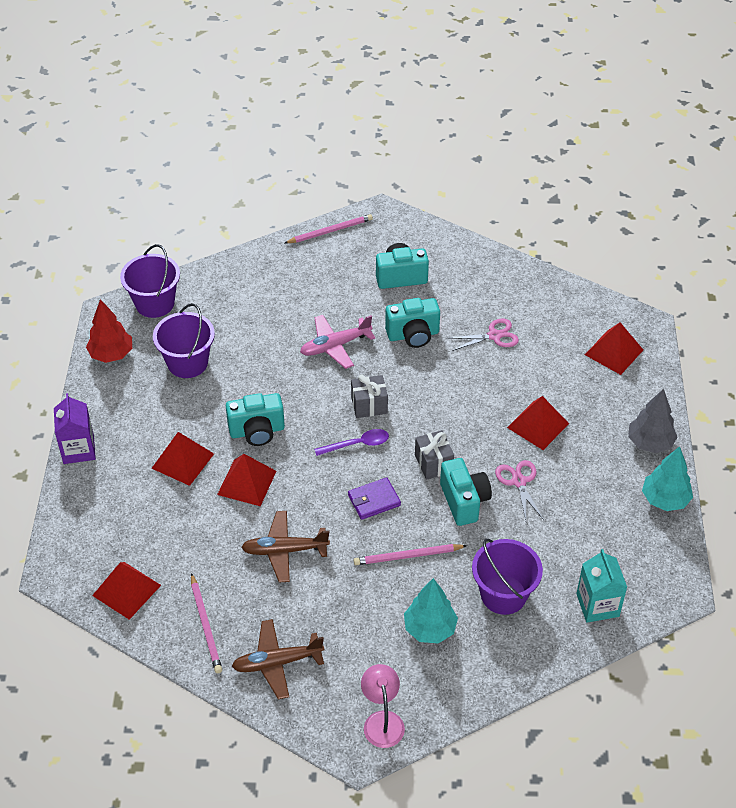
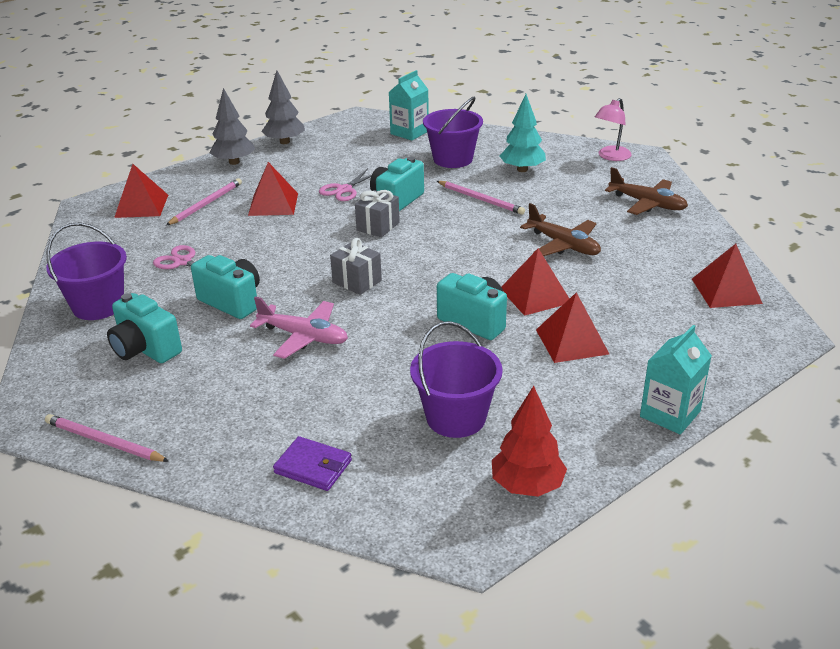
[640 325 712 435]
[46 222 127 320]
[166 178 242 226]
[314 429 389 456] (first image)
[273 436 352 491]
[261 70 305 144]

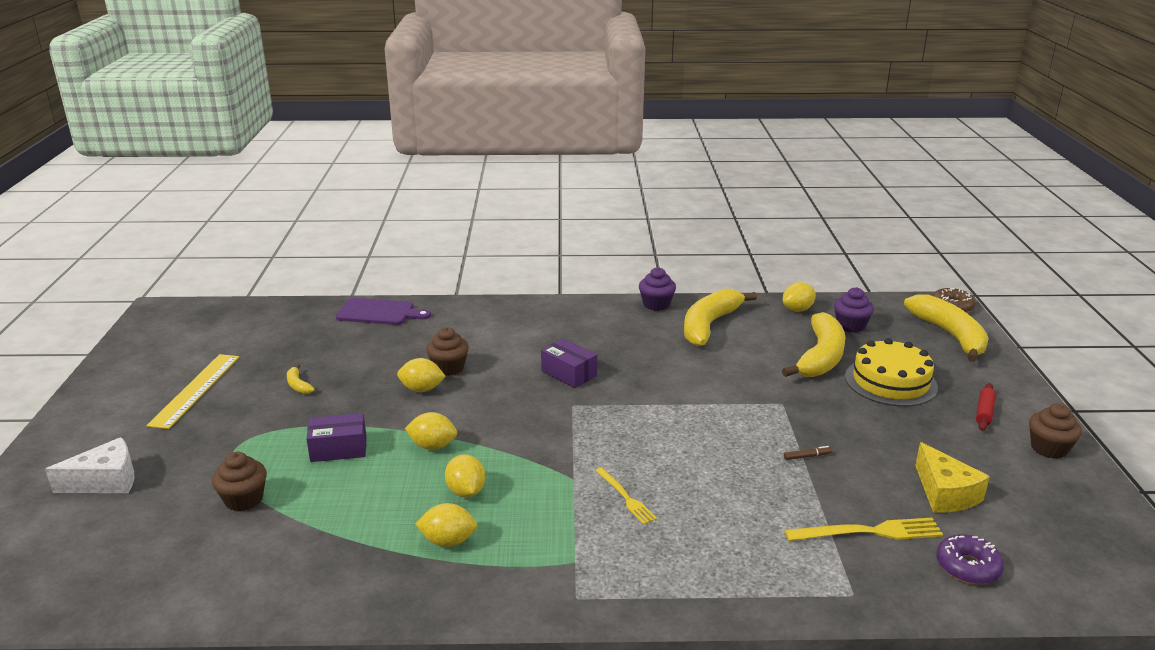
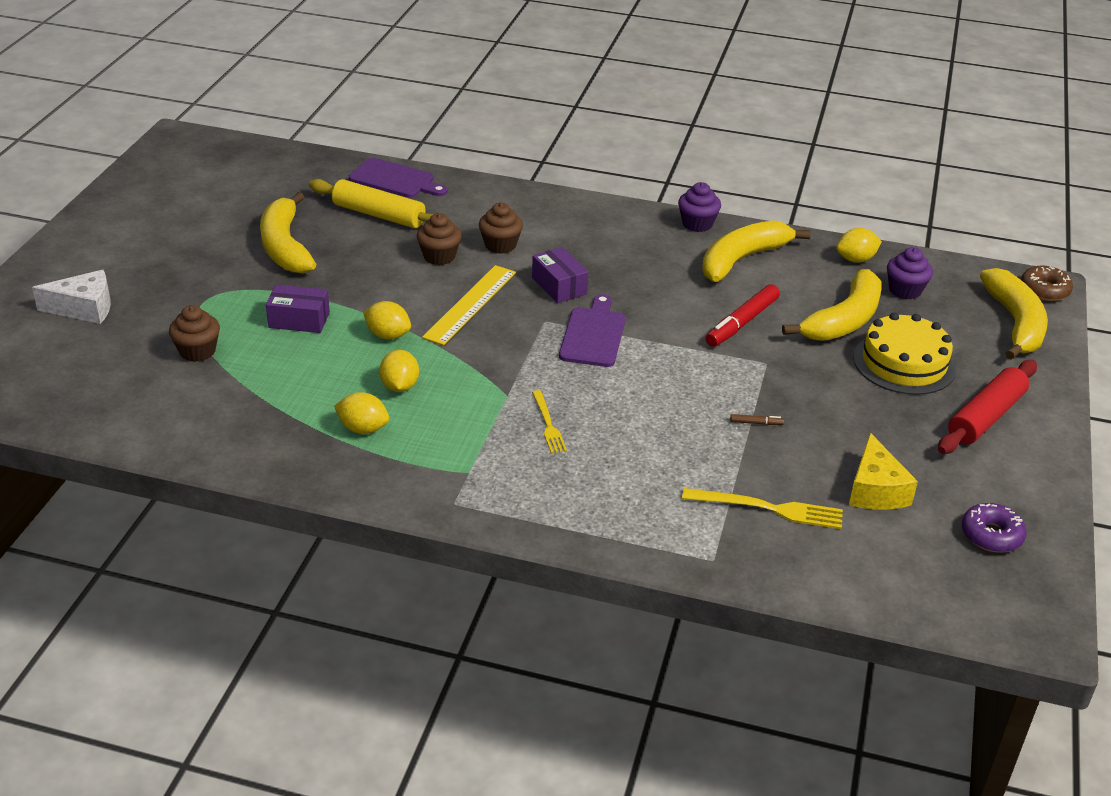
[422 265 516 345]
[260 192 316 274]
[397 358 446 392] (first image)
[962 503 1027 552]
[938 360 1037 454]
[479 202 523 254]
[309 179 433 228]
[559 294 625 367]
[706 284 780 347]

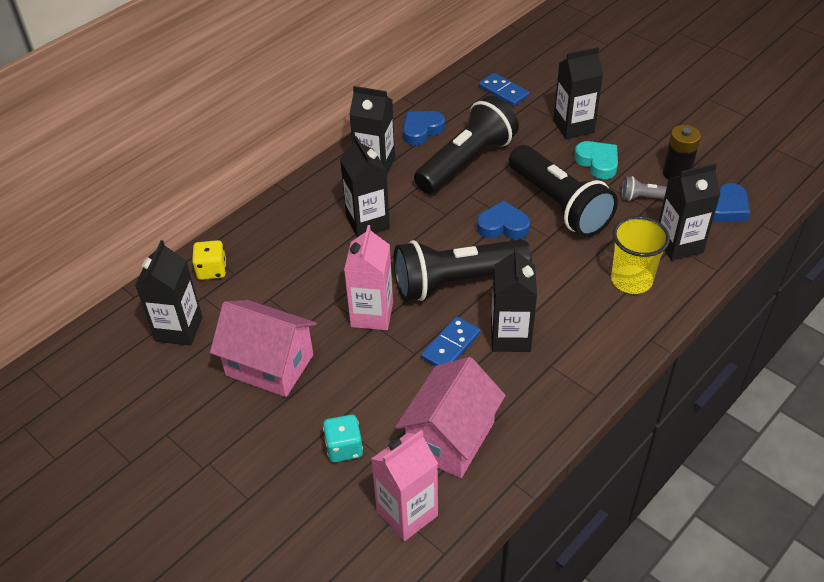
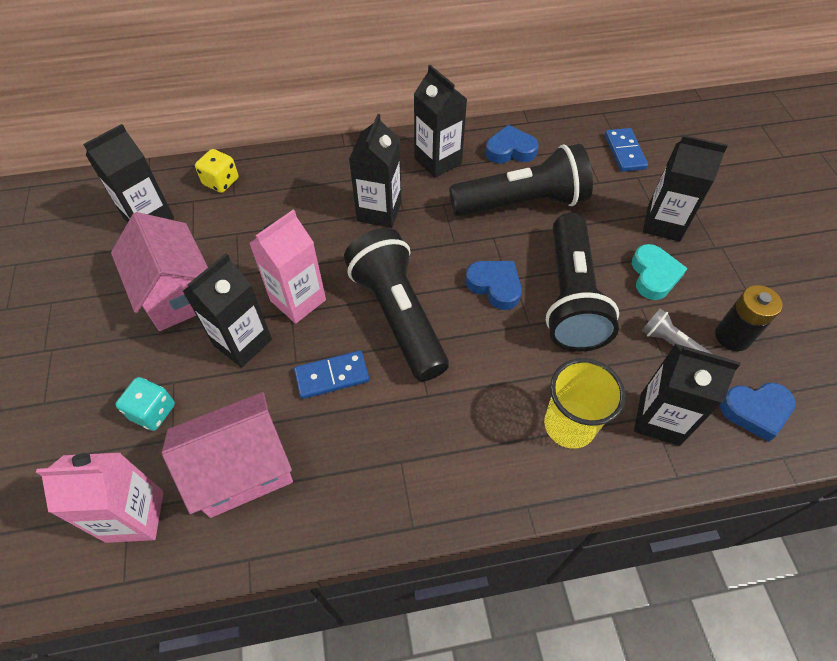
[344 228 449 381]
[183 253 272 368]

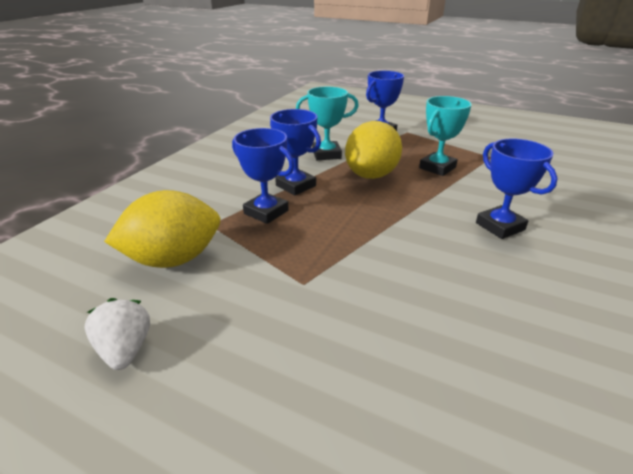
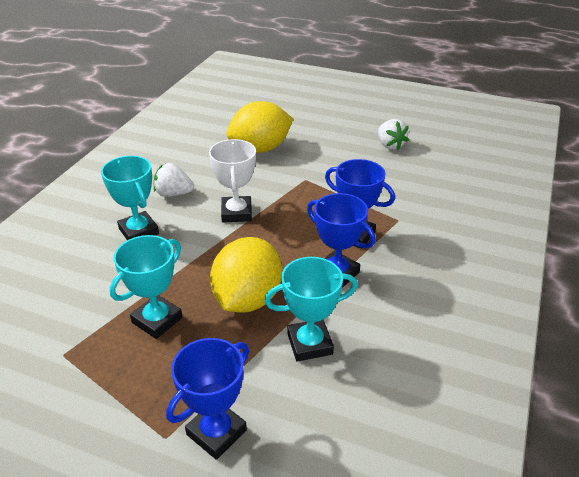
[226 101 293 153]
[101 156 159 240]
[154 163 194 197]
[209 139 256 223]

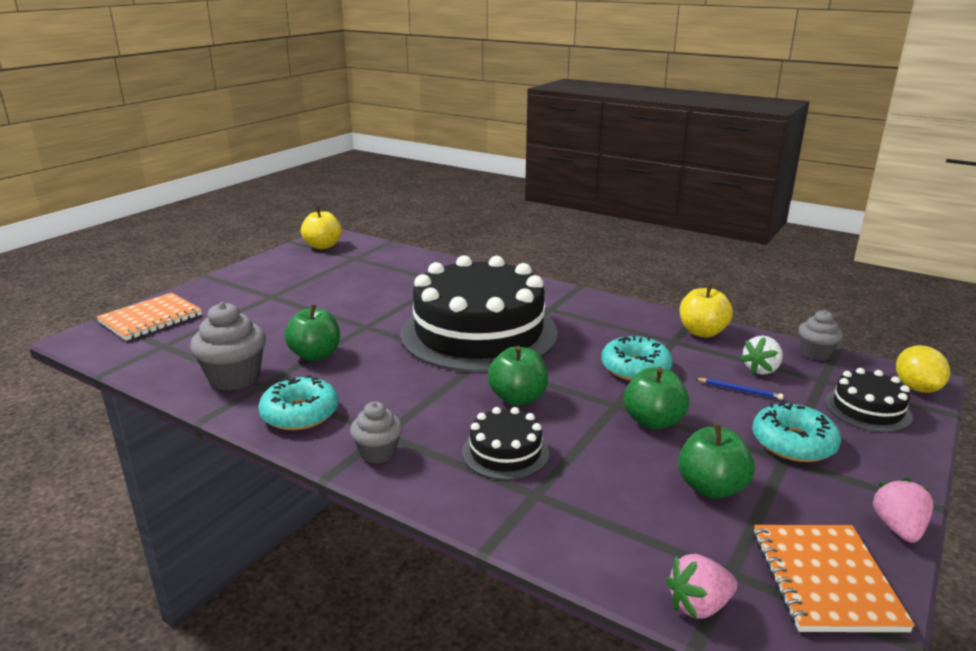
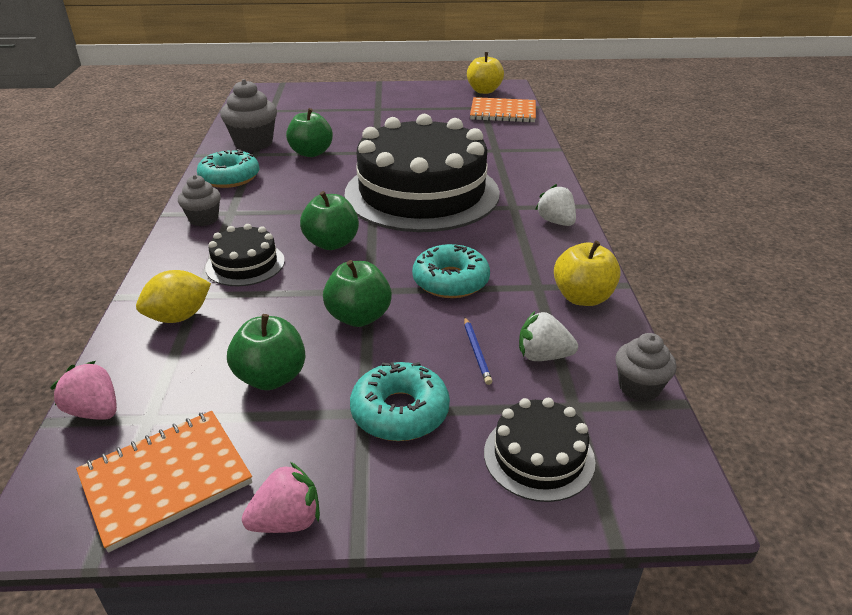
[470 97 536 123]
[136 270 211 323]
[535 184 576 226]

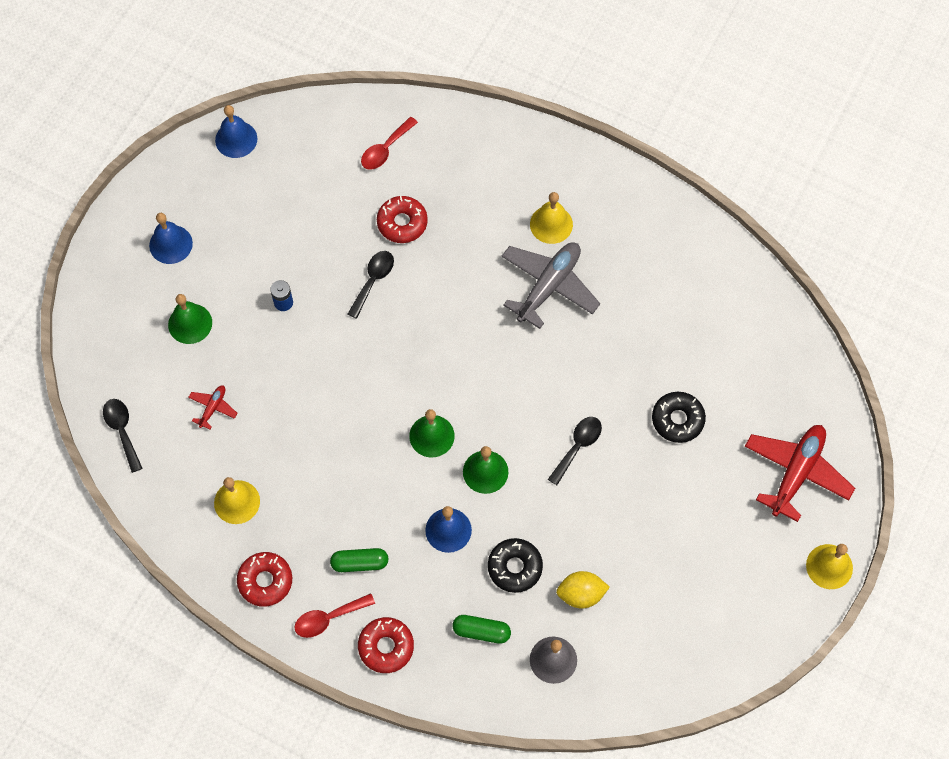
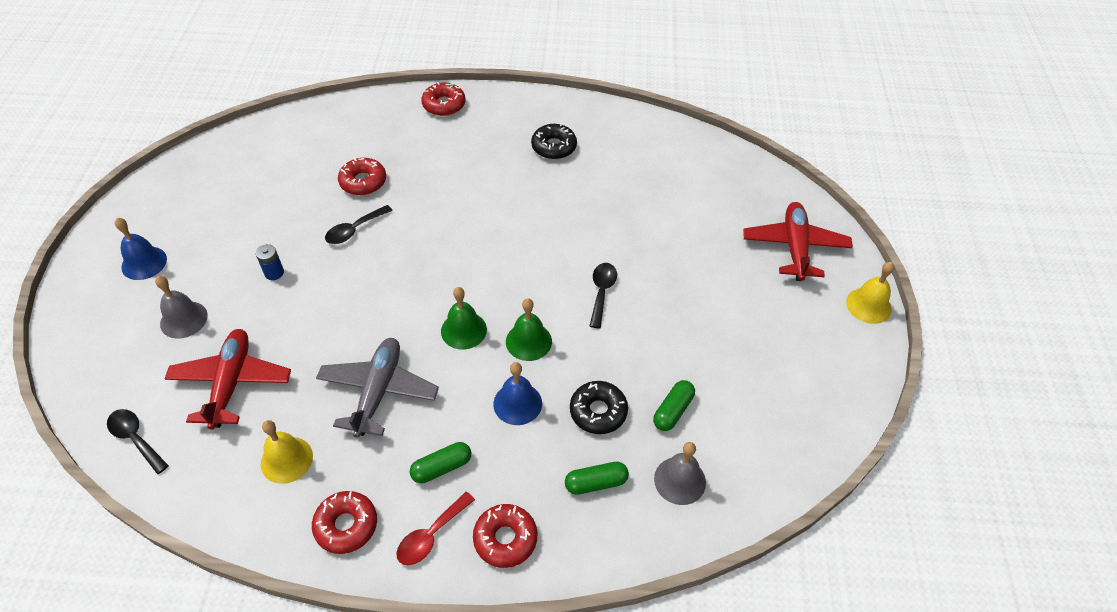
[155 276 208 339]
[165 329 291 430]
[215 105 257 158] (first image)
[325 205 393 244]
[361 117 418 170] (first image)
[316 338 439 438]
[530 192 573 244] (first image)
[653 380 695 431]
[531 123 577 159]
[421 82 465 116]

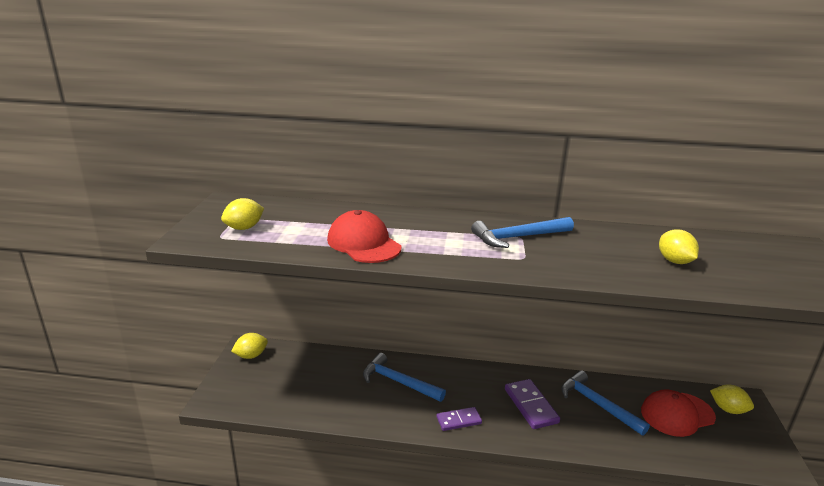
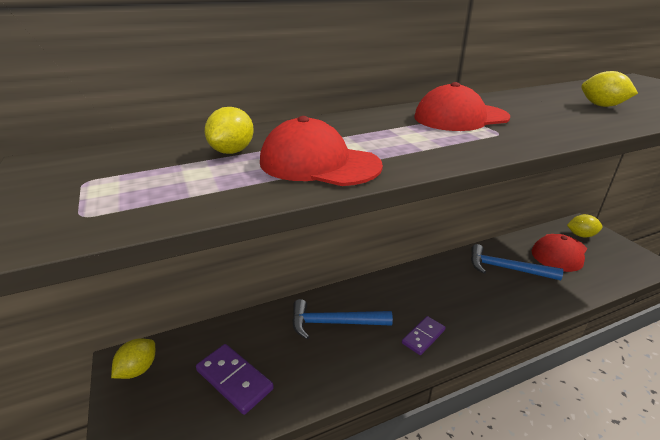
[205 107 254 154]
[414 82 510 131]
[196 344 274 415]

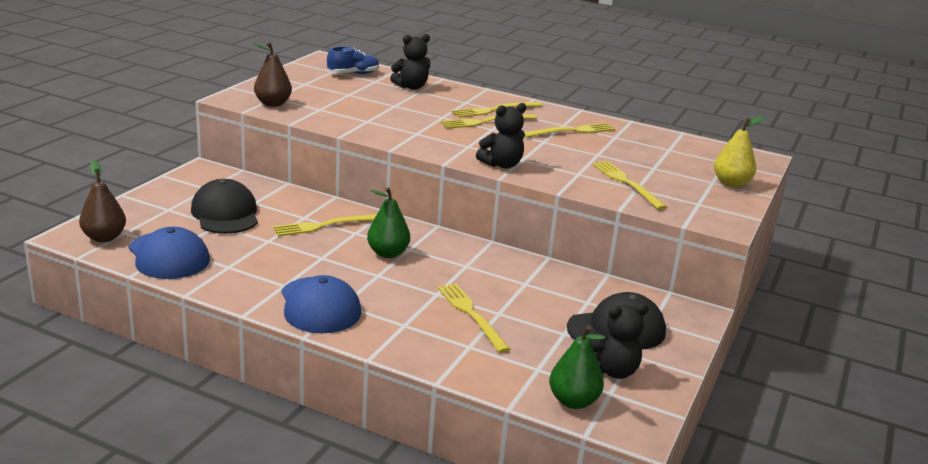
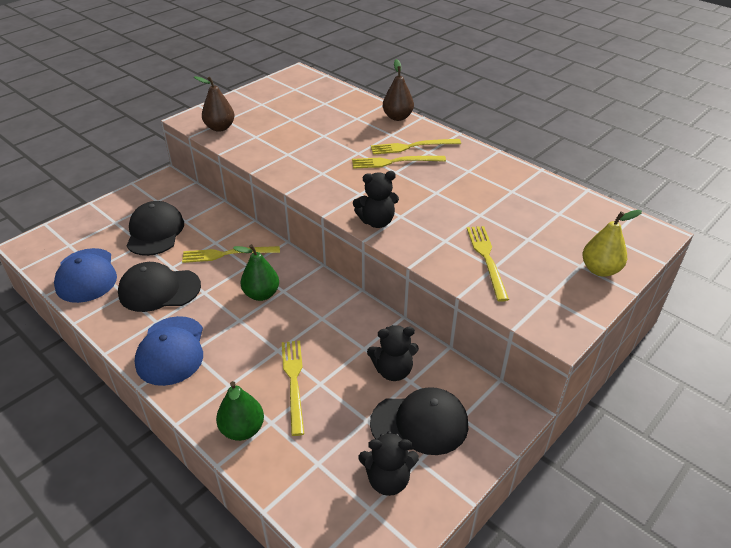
[383 59 414 121]
[327 46 379 74] (first image)
[367 325 419 381]
[524 123 615 137] (first image)
[216 381 264 441]
[118 262 201 312]

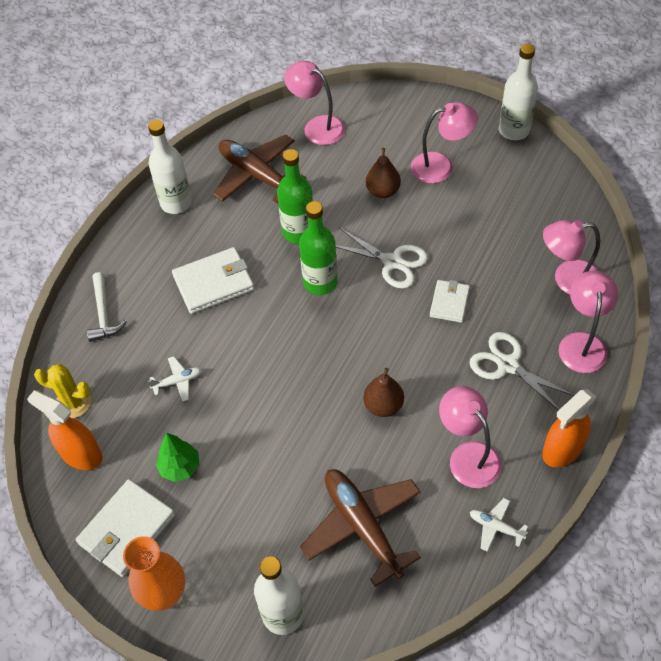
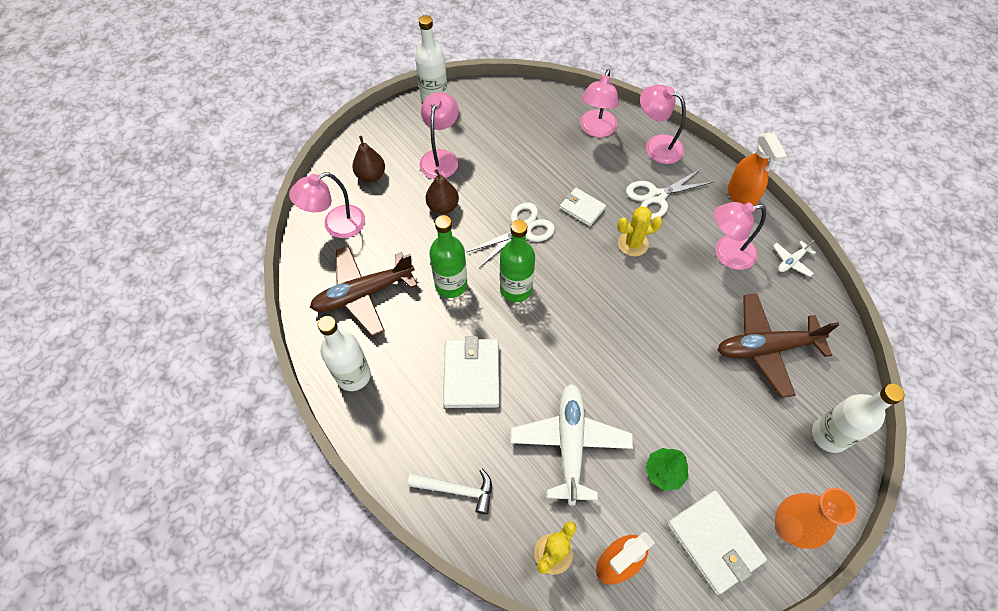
[511 384 633 505]
[352 136 385 182]
[617 206 663 256]

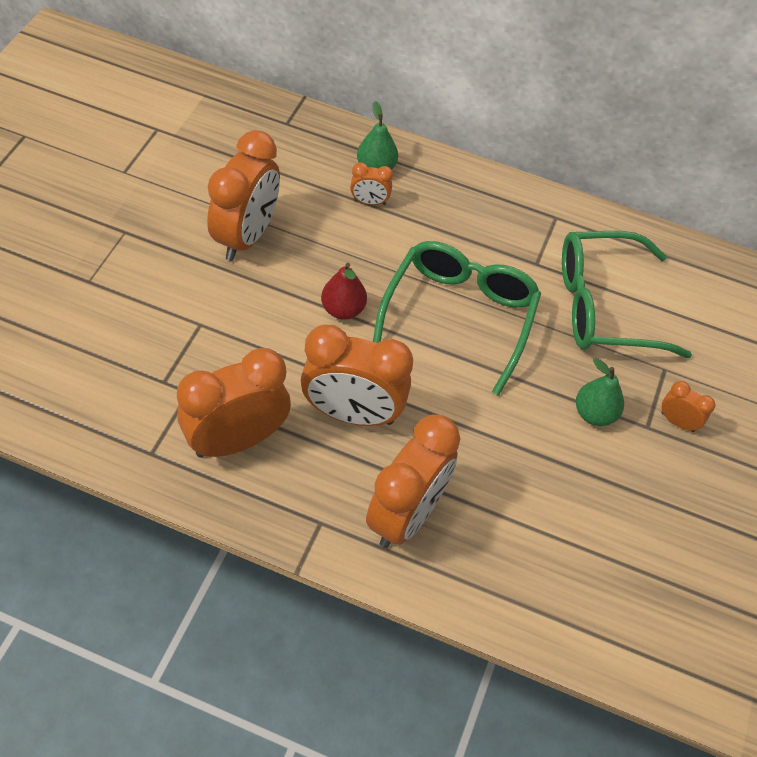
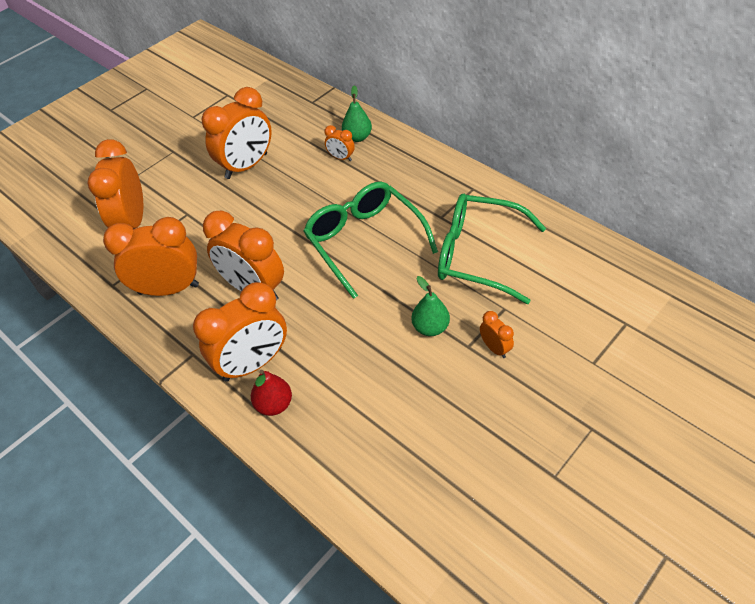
[251 370 292 416]
[304 182 438 299]
[87 139 143 229]

